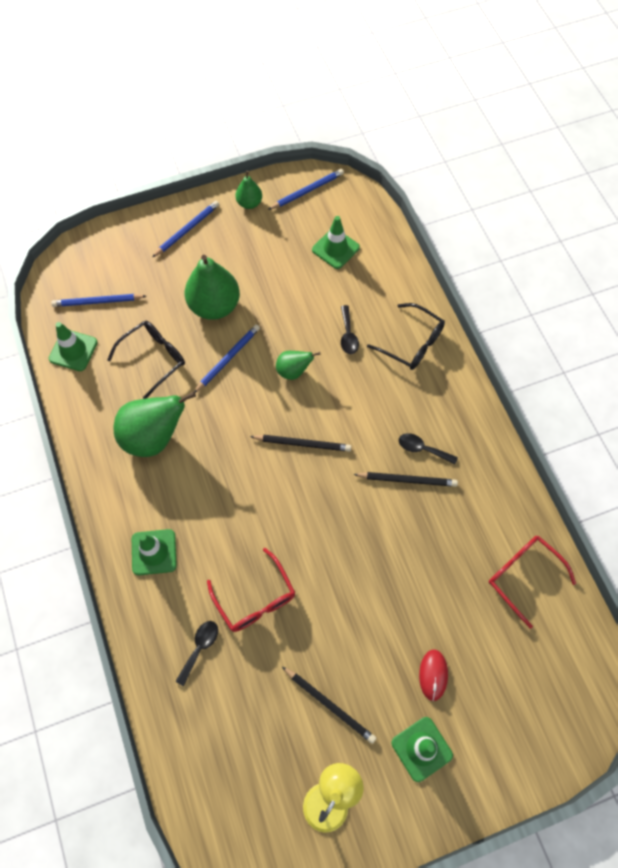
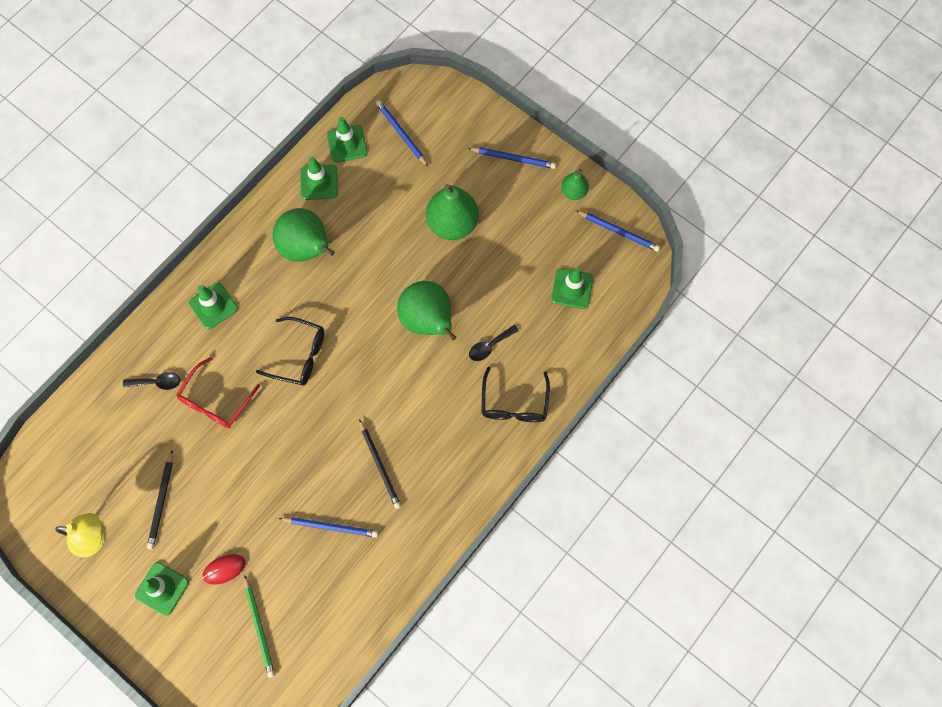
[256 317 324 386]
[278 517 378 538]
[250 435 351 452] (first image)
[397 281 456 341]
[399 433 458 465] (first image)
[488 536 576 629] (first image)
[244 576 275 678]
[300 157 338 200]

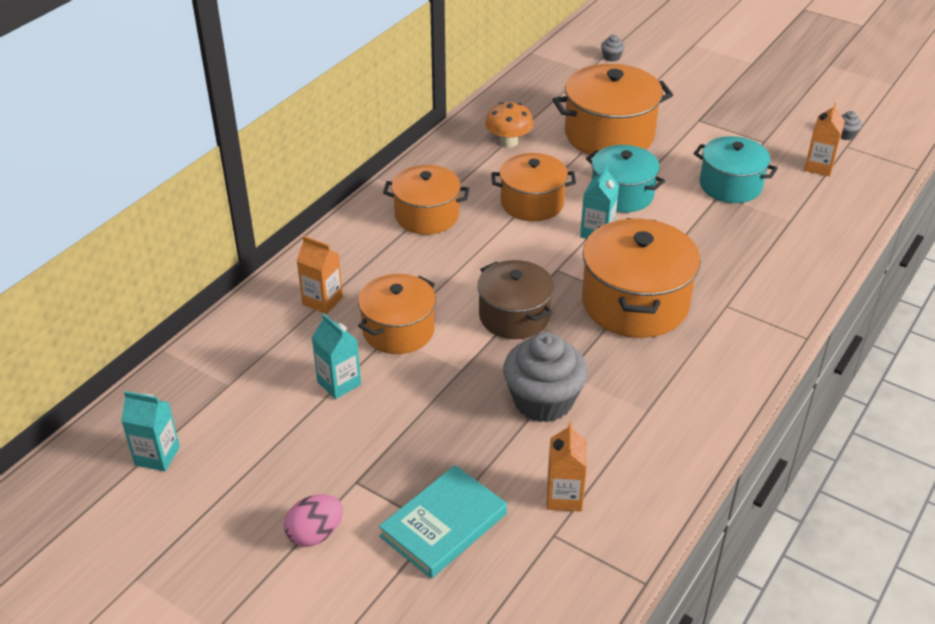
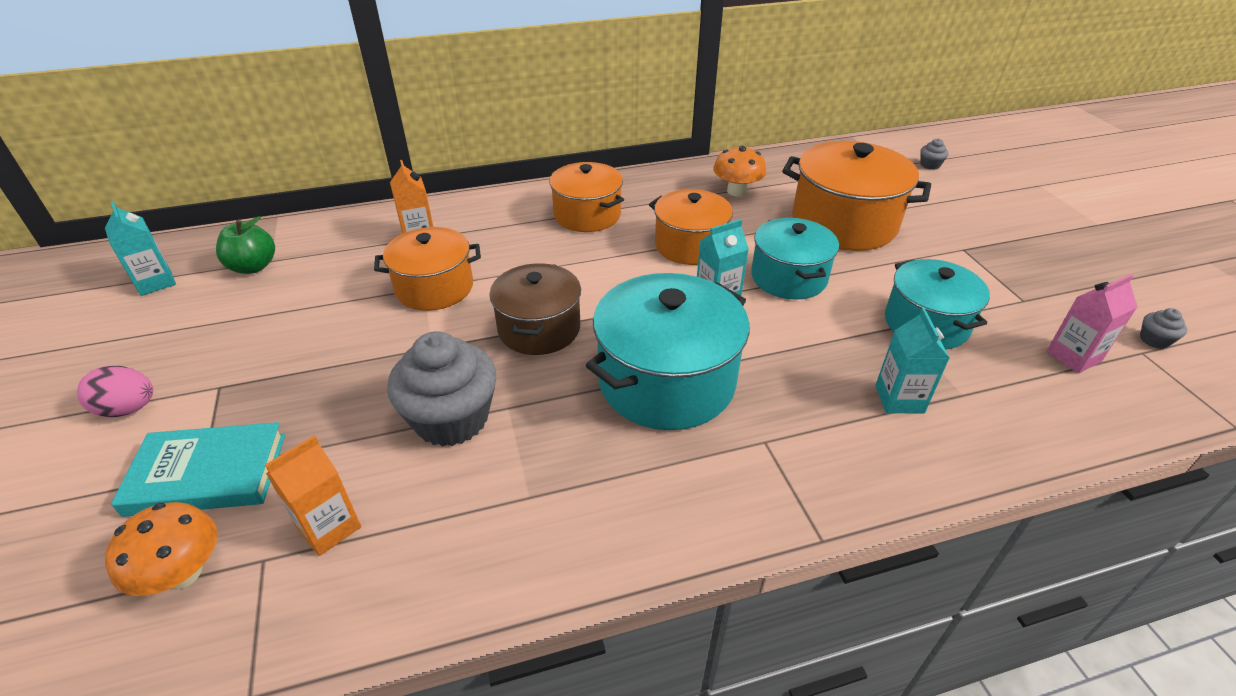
[875 308 950 413]
[586 273 749 430]
[1046 274 1137 373]
[105 502 217 596]
[216 216 275 274]

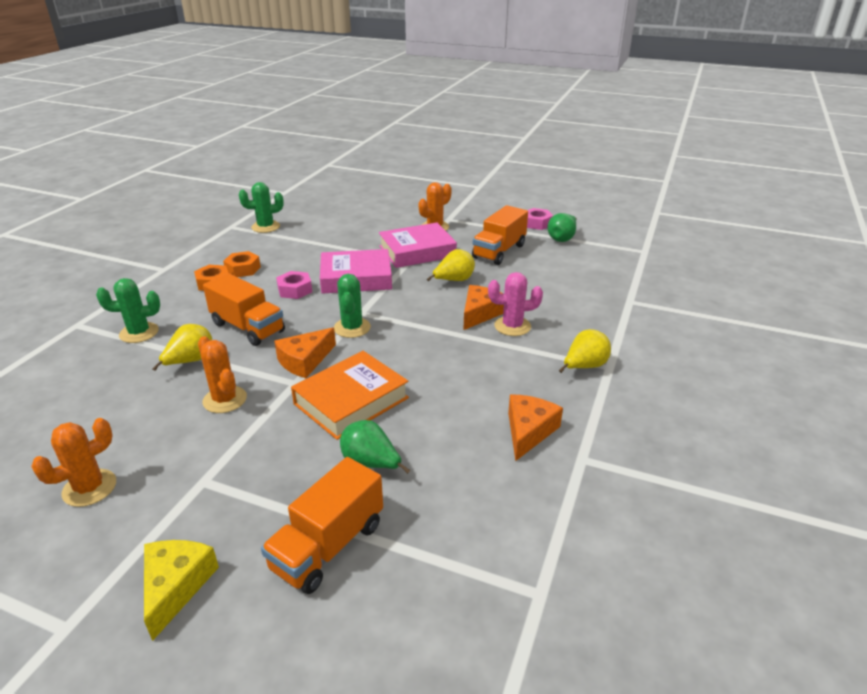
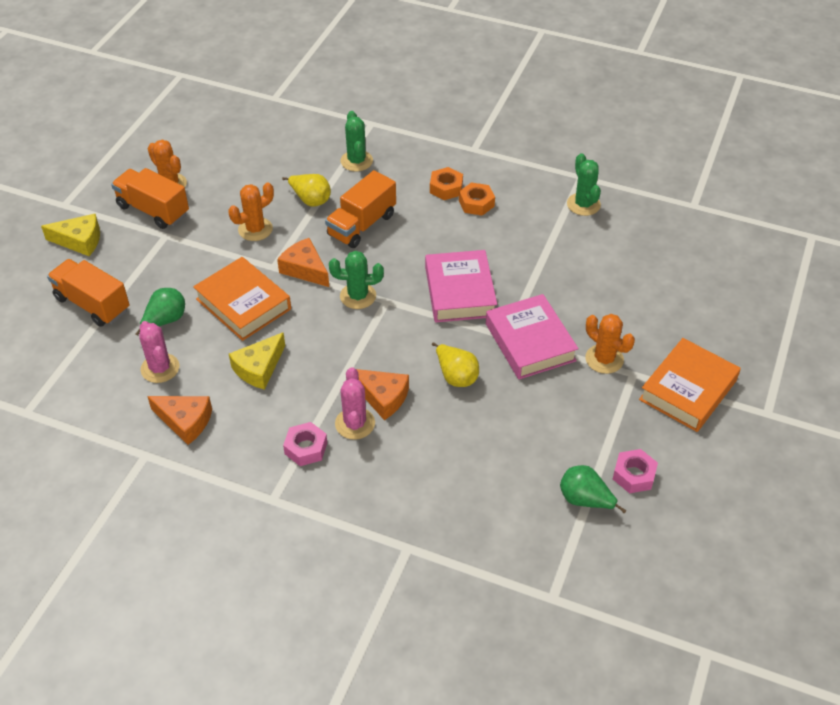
[283 422 327 466]
[111 168 189 229]
[559 329 611 373] (first image)
[139 321 180 383]
[229 332 285 390]
[639 338 741 432]

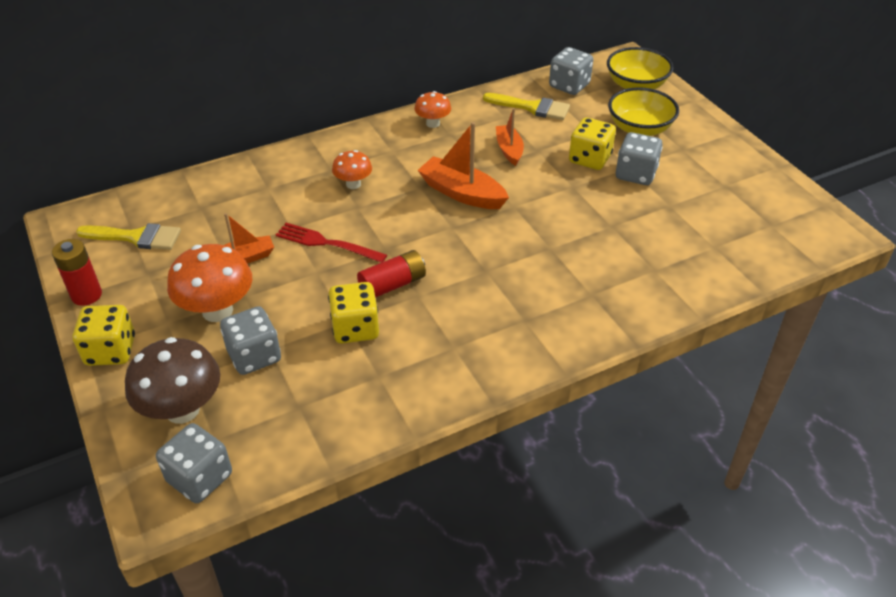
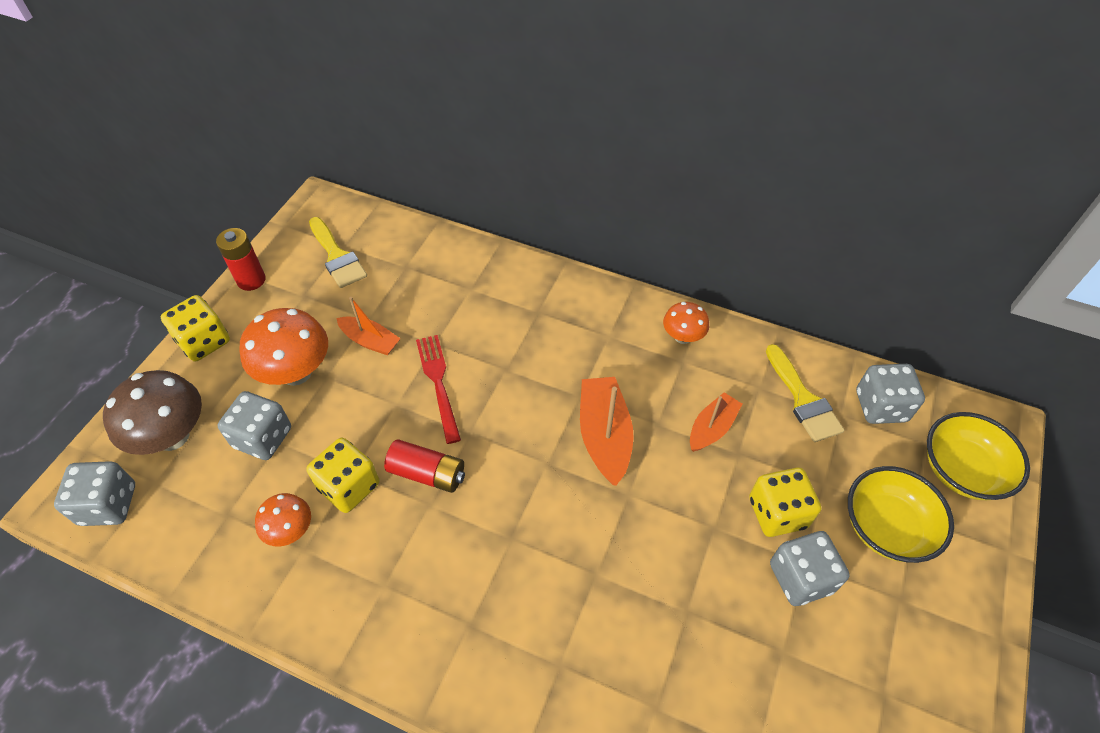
[255 493 311 546]

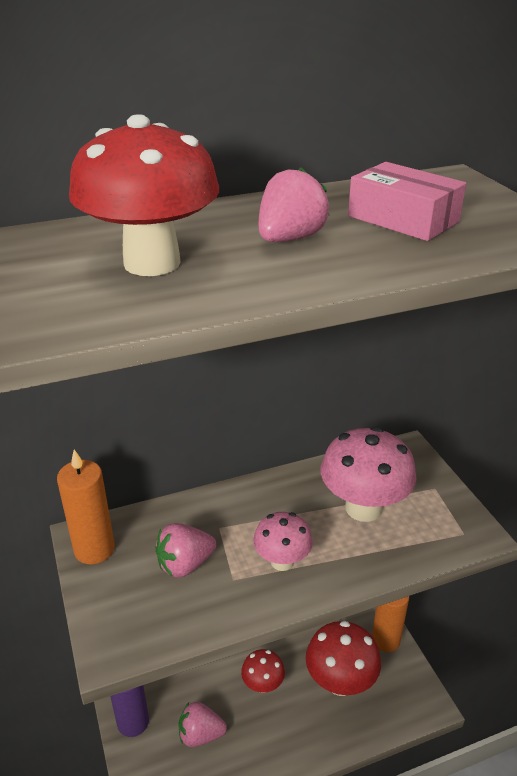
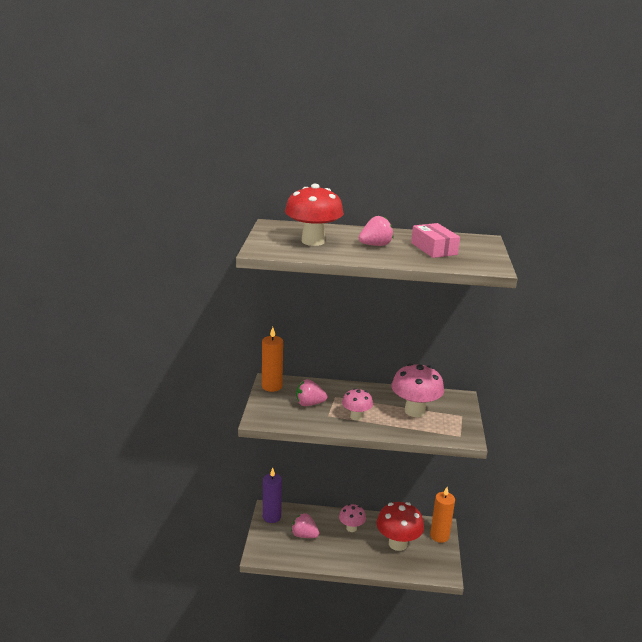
[339 504 366 532]

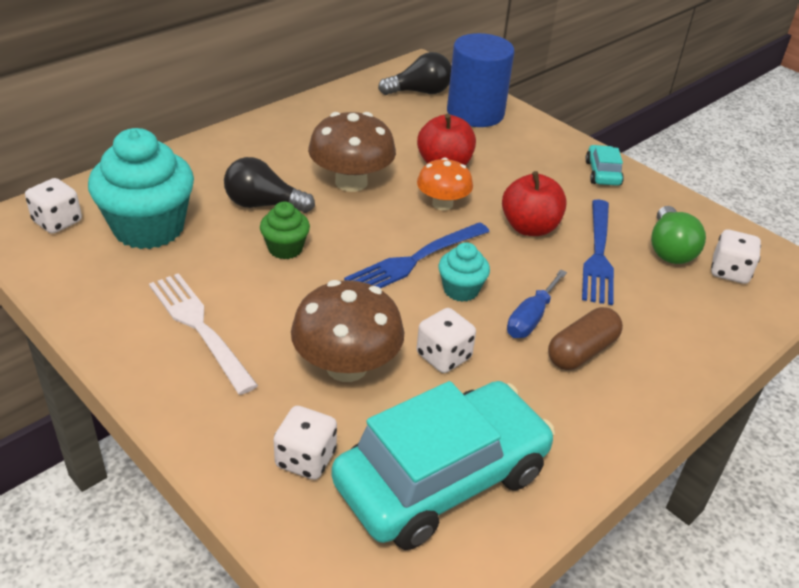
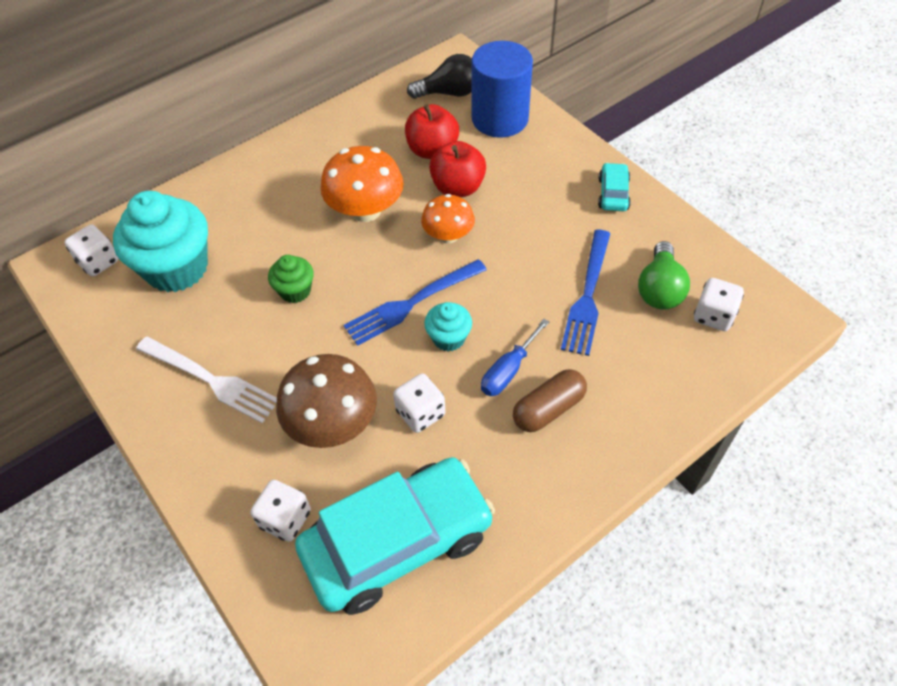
[136 337 277 423]
[224 157 315 213] (first image)
[320 146 404 222]
[405 104 459 159]

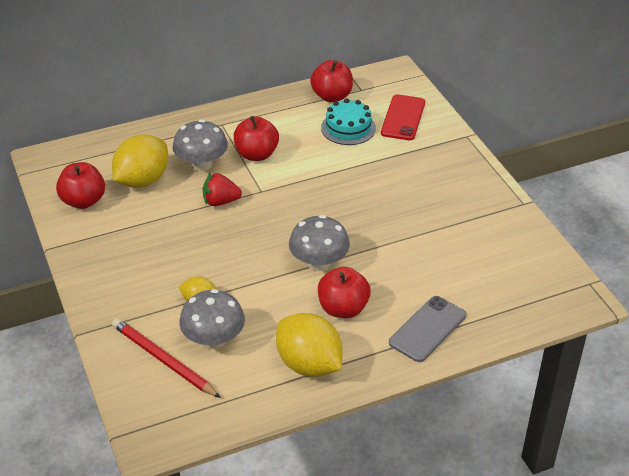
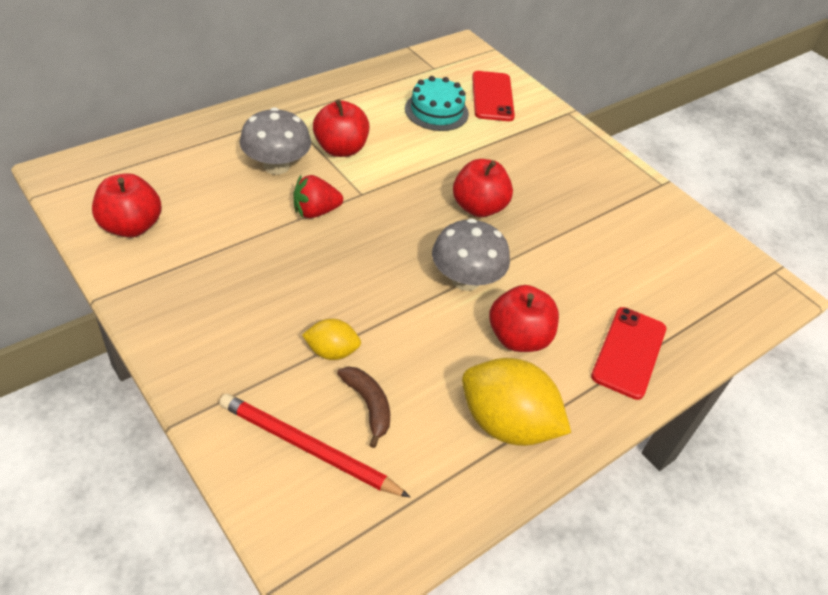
[112 135 168 188] (first image)
[337 366 390 448]
[453 159 513 217]
[591 307 666 400]

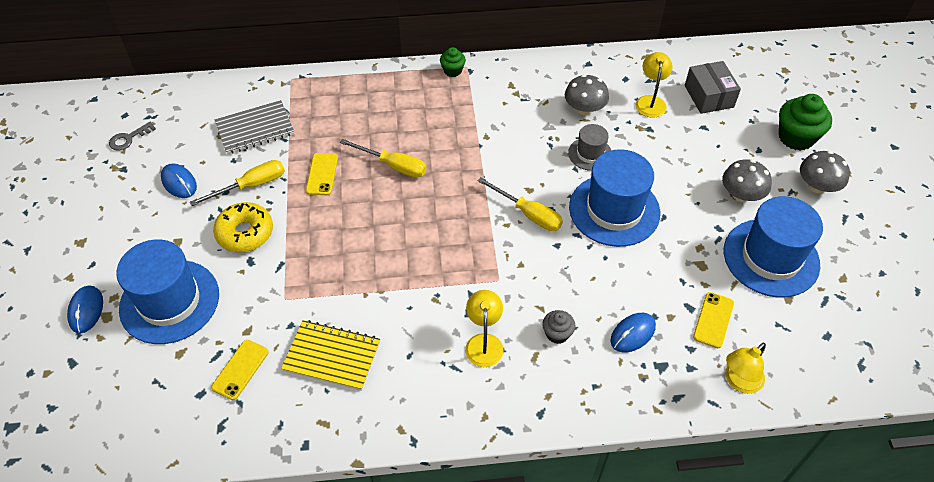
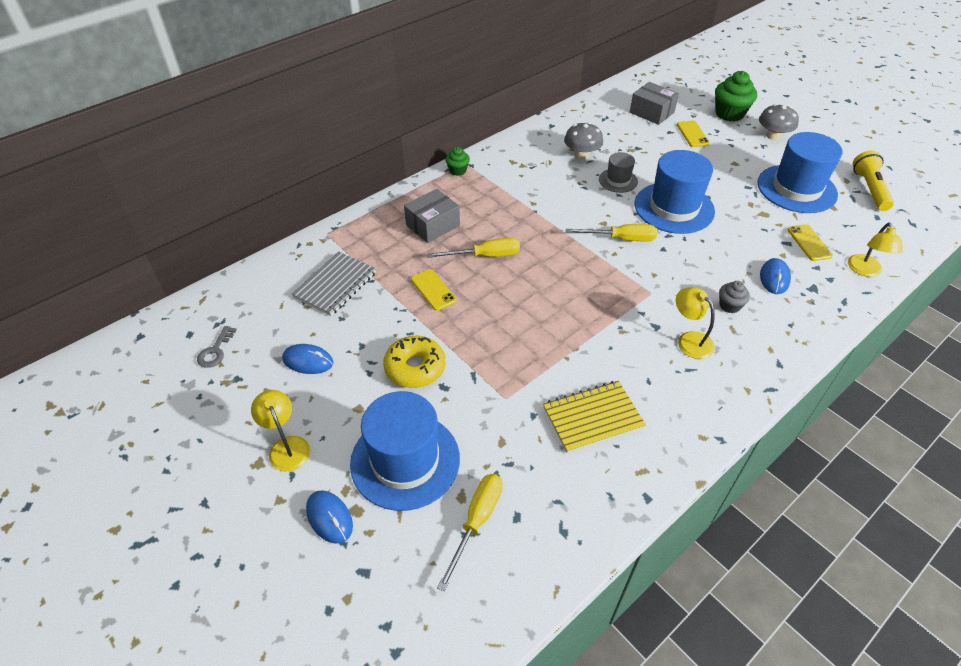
[437 474 503 591]
[677 120 710 147]
[251 390 310 471]
[722 159 772 202] (first image)
[404 189 460 243]
[853 150 894 211]

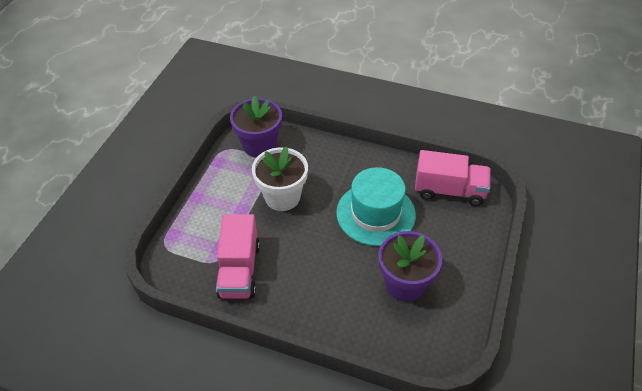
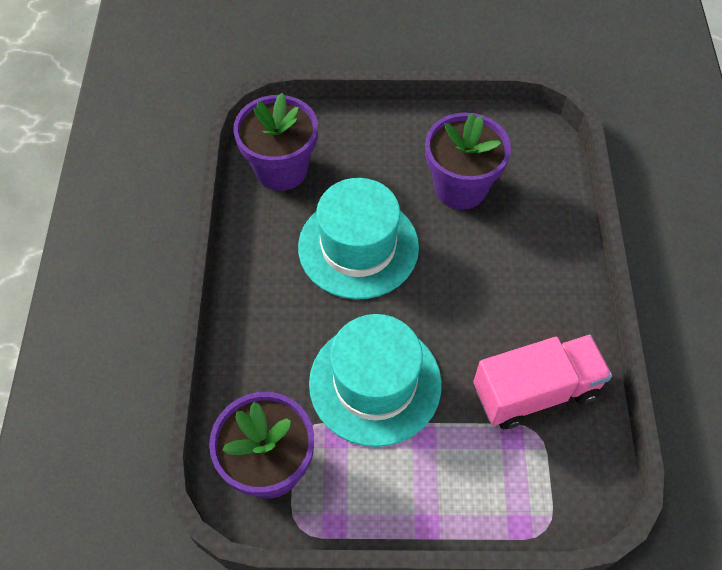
[309 314 442 447]
[233 93 318 191]

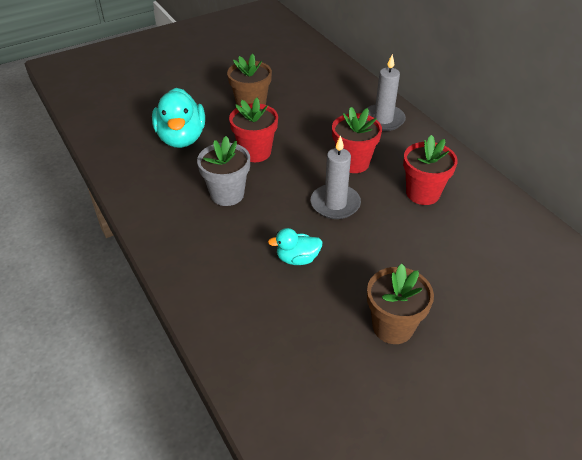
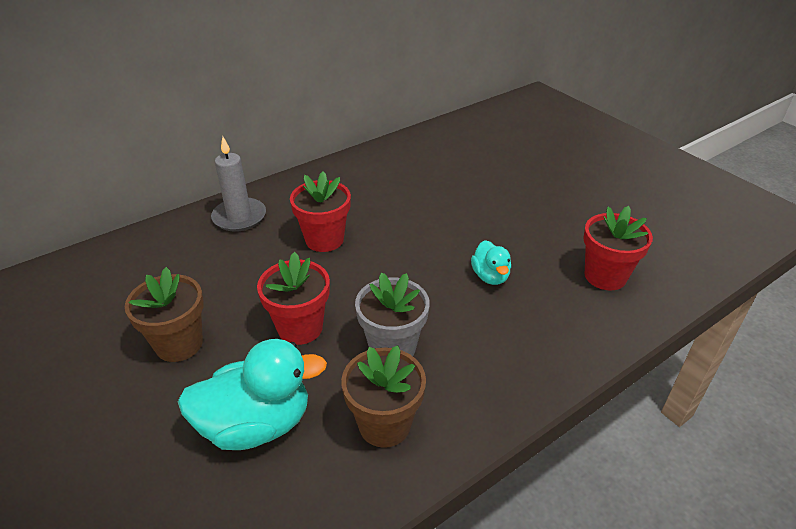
[311 135 361 219] (first image)
[341 345 426 448]
[583 206 653 290]

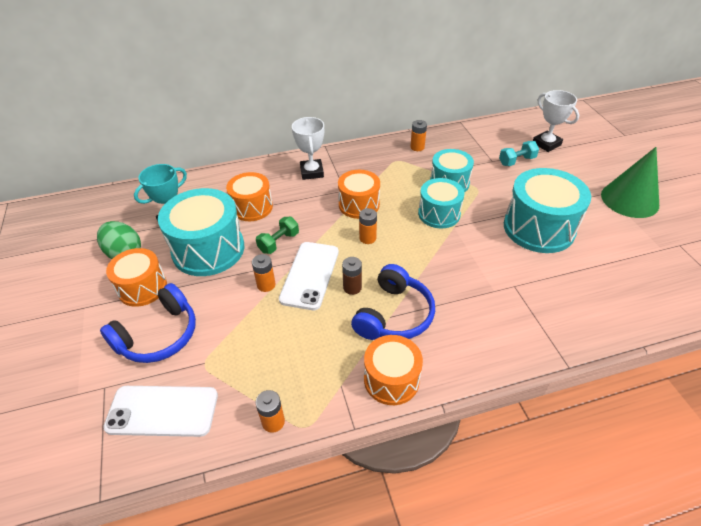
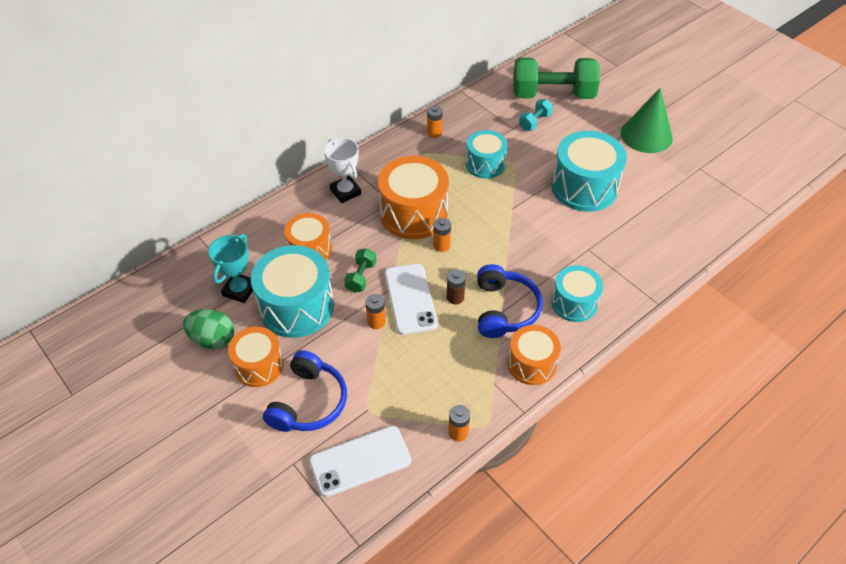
[378 156 449 239]
[551 265 603 322]
[513 58 600 99]

